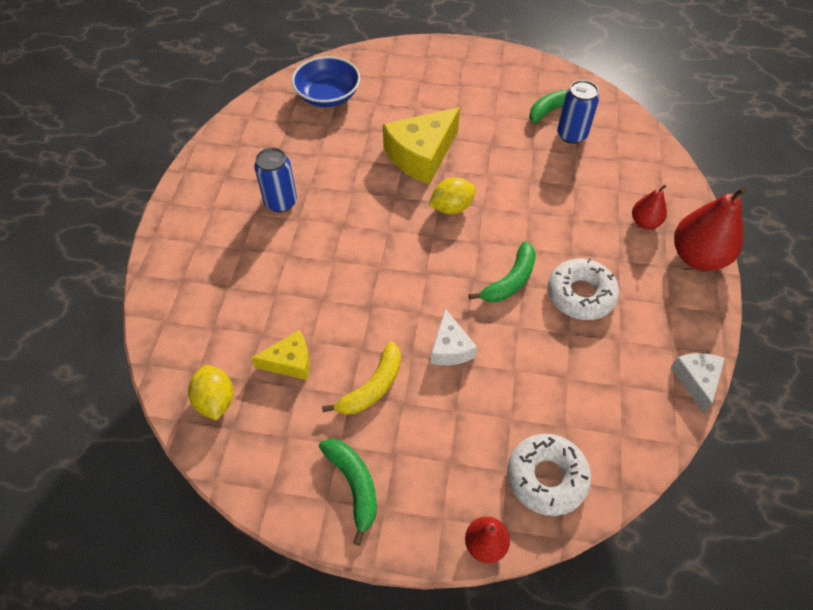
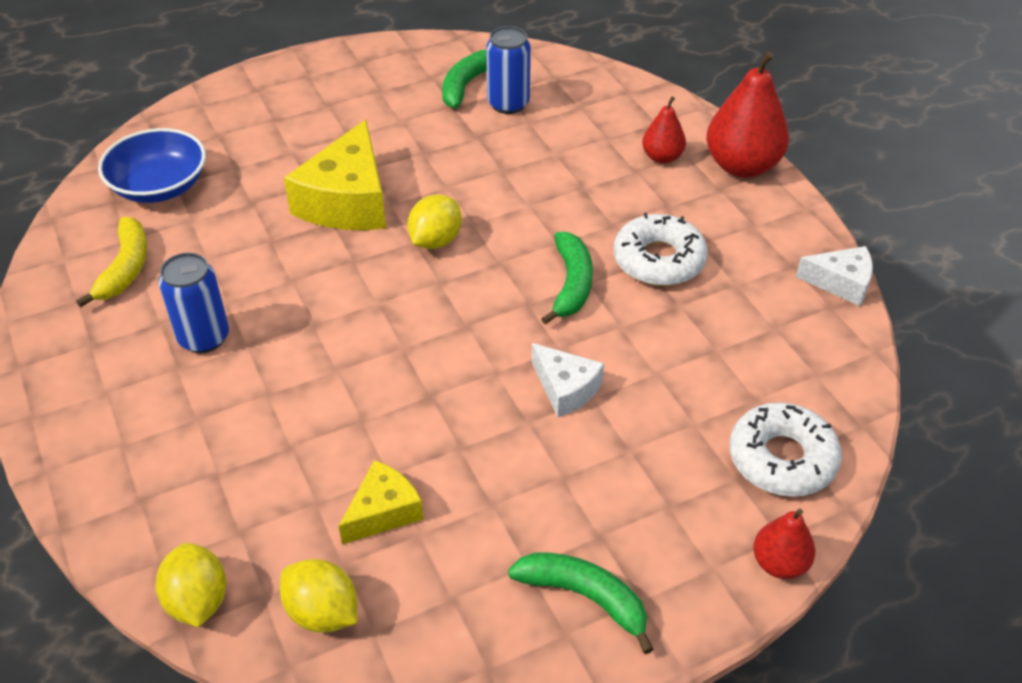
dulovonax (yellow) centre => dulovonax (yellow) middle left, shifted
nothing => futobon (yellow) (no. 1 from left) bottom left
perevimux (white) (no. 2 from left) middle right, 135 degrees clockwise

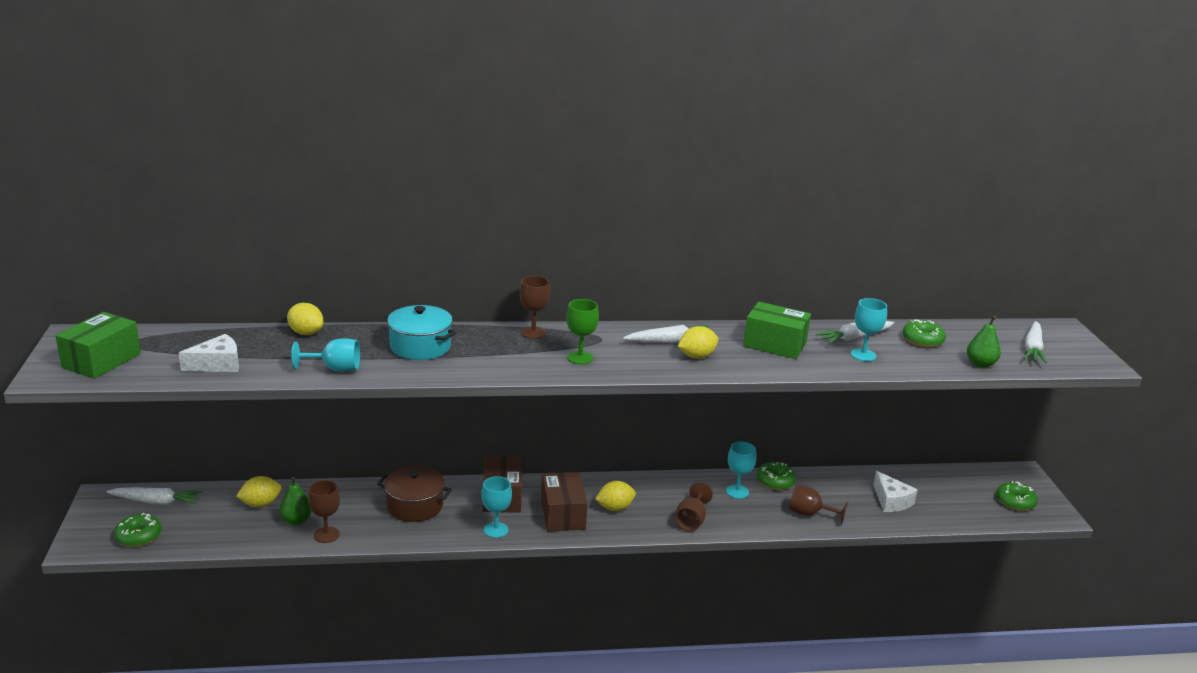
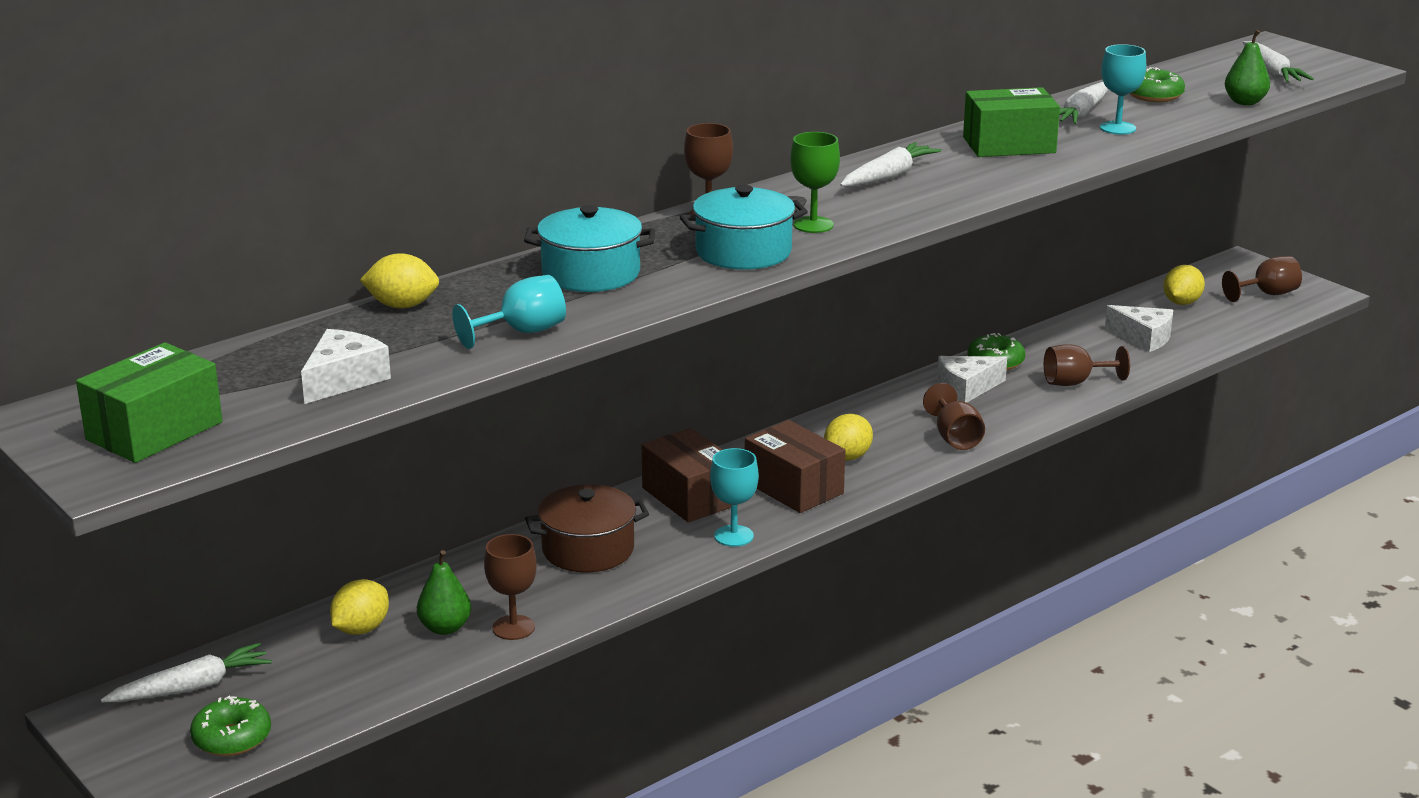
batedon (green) (no. 1 from left) middle left, 45 degrees clockwise
nothing => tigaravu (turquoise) (no. 2 from left) top centre
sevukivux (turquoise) (no. 3 from left) bottom centre => perevimux (white) (no. 2 from left) middle right
futobon (yellow) (no. 4 from left) centre => futobon (yellow) (no. 4 from left) middle right, shifted
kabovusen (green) (no. 4 from left) bottom right => sevukivux (brown) (no. 5 from left) middle right

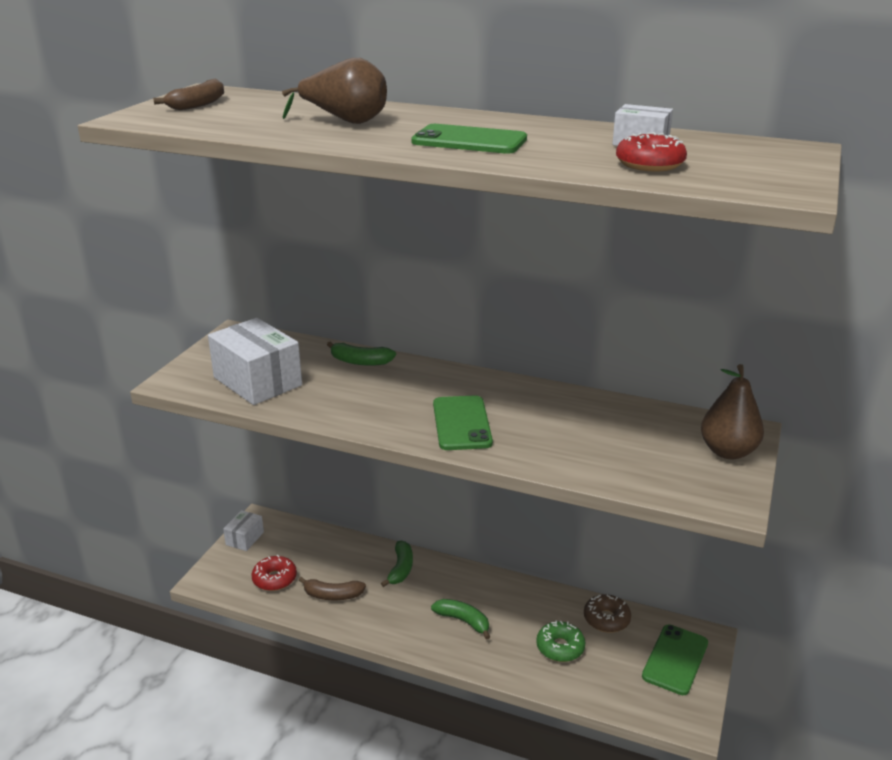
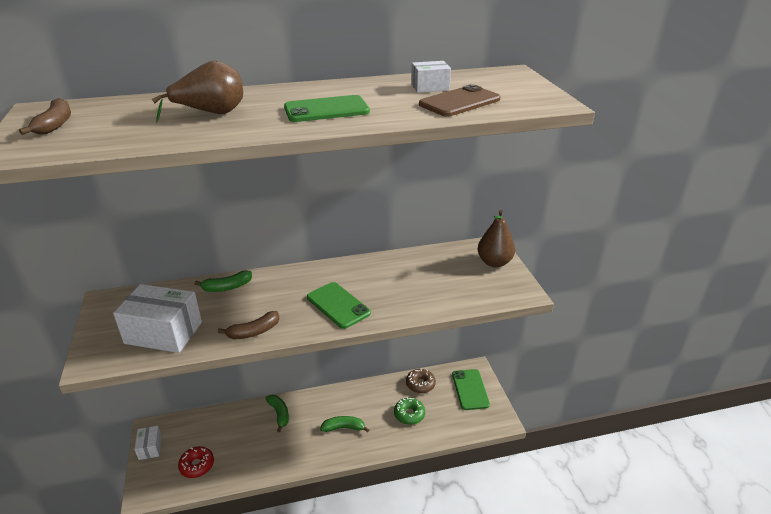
dulovonax (brown) (no. 2 from left) bottom centre => dulovonax (brown) (no. 2 from left) middle left, shifted
kabovusen (red) (no. 2 from left) top right => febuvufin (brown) top centre

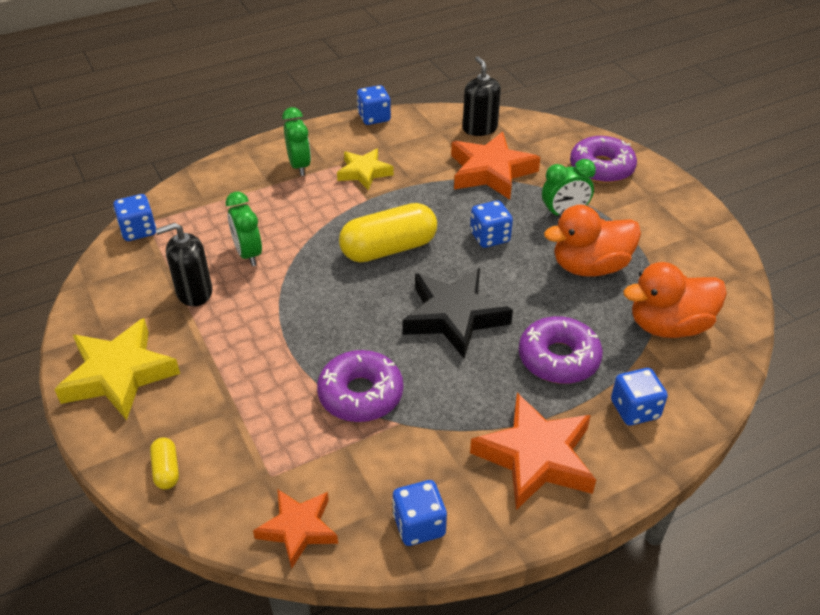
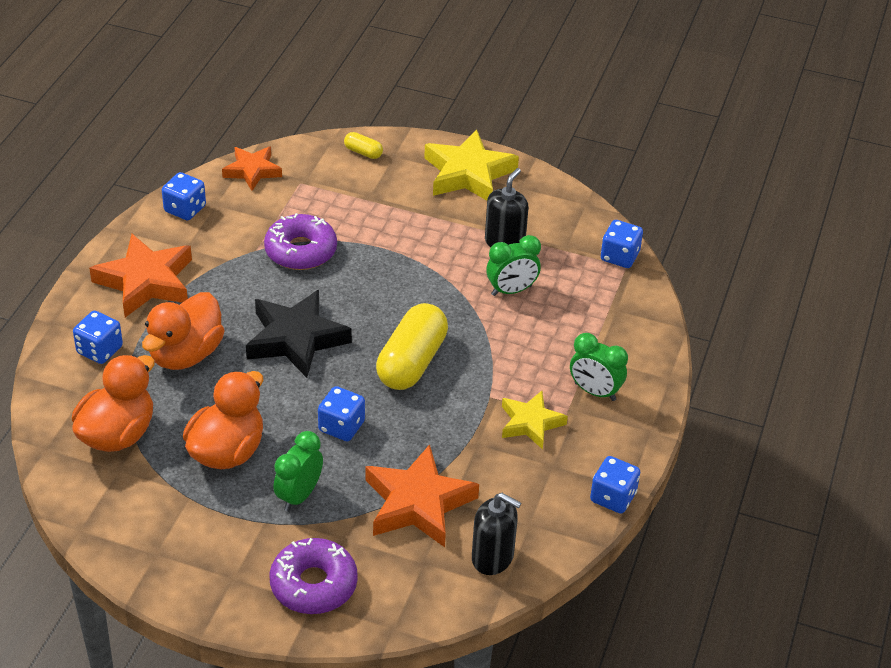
kabovusen (purple) (no. 2 from left) middle right => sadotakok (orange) (no. 2 from left) middle left
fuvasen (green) (no. 1 from left in the first image) middle left => fuvasen (green) (no. 2 from left) centre, 135 degrees clockwise

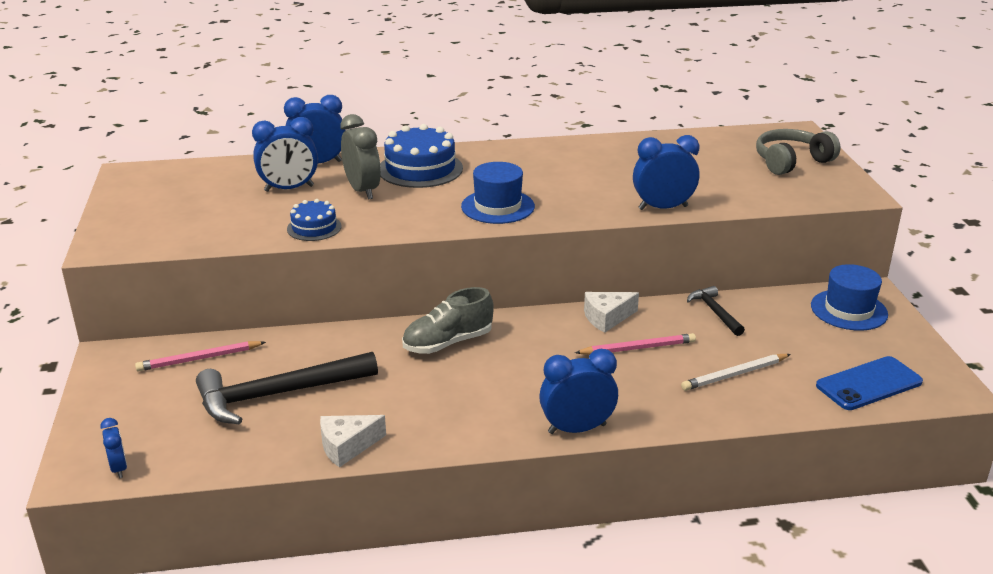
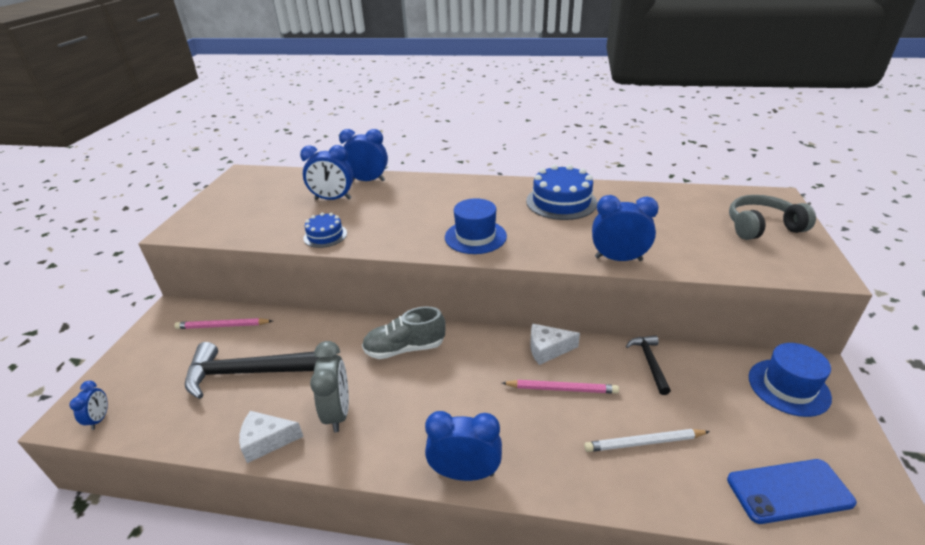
fuvasen (grey) top centre => fuvasen (grey) bottom centre, shifted
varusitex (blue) (no. 2 from left) top centre => varusitex (blue) (no. 2 from left) centre, shifted

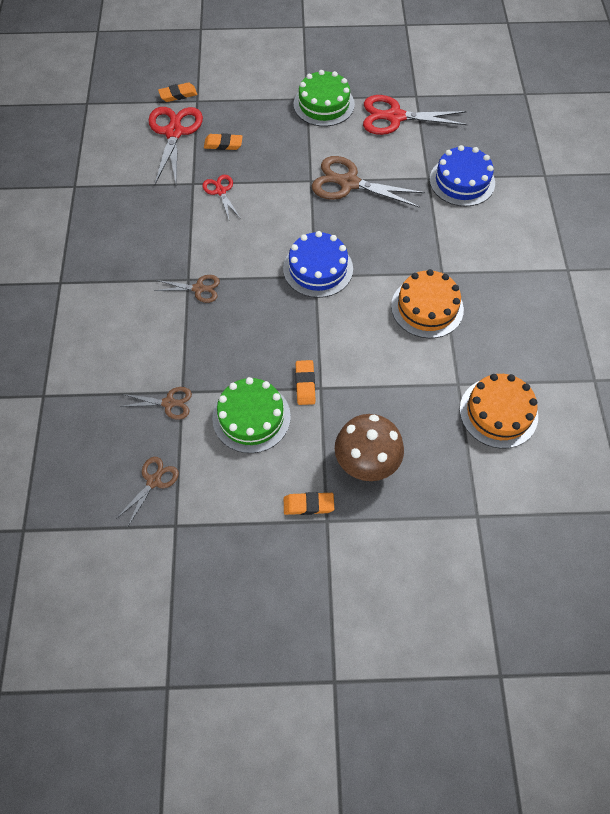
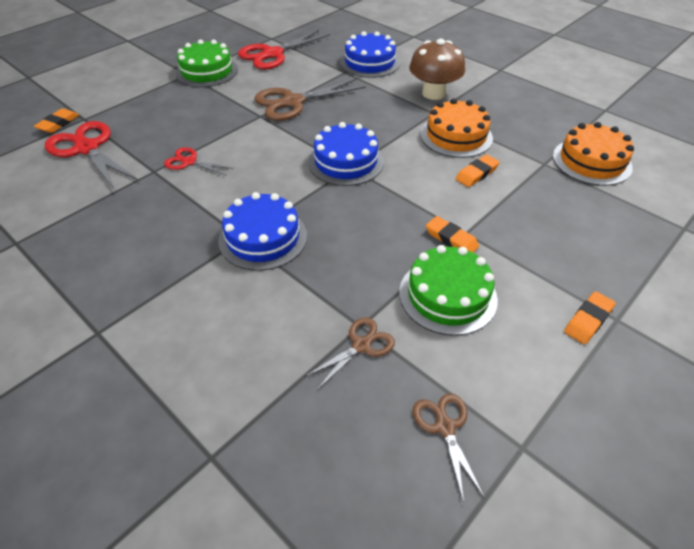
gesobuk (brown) (no. 3 from left) middle left => varusitex (blue) (no. 1 from left) centre
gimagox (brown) centre => gimagox (brown) top centre, shifted
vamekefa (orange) (no. 2 from left in the first image) top centre => vamekefa (orange) (no. 3 from left) top right, shifted

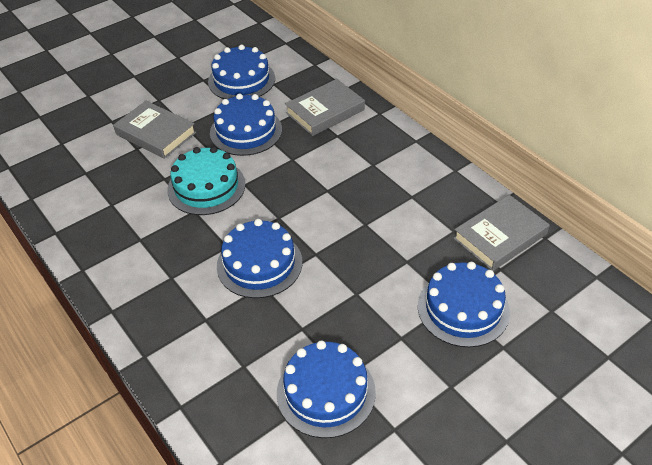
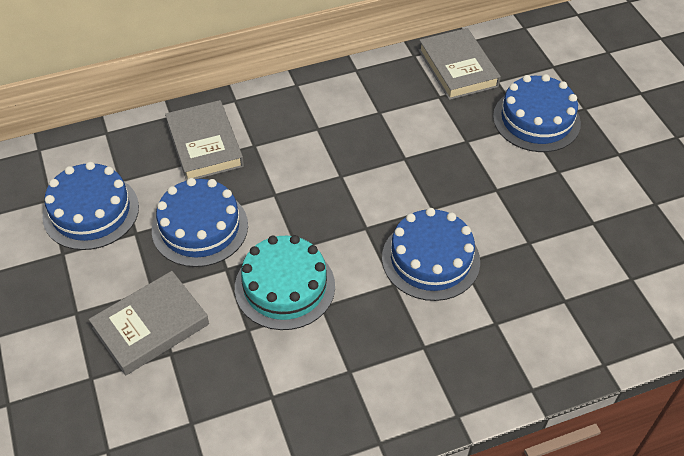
varusitex (blue) (no. 4 from left) bottom centre => nothing

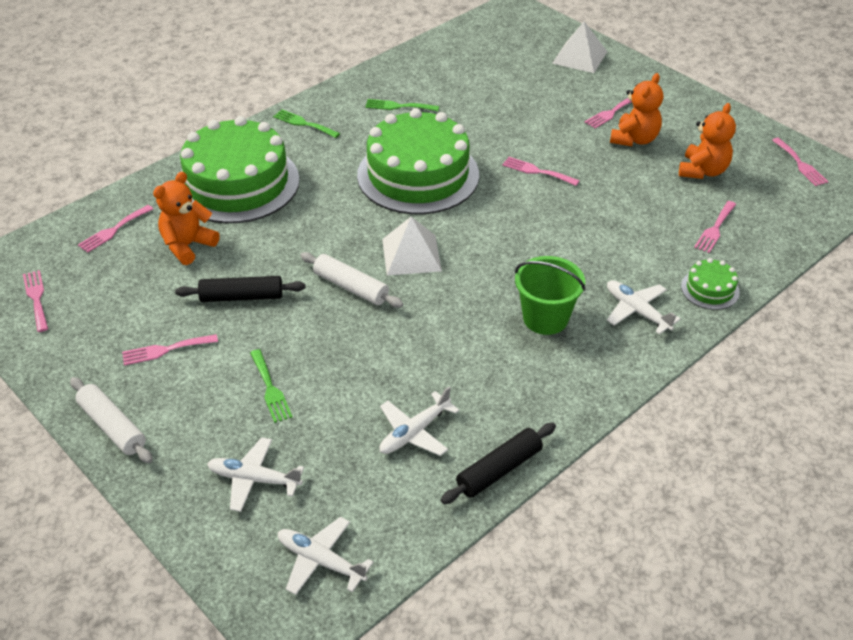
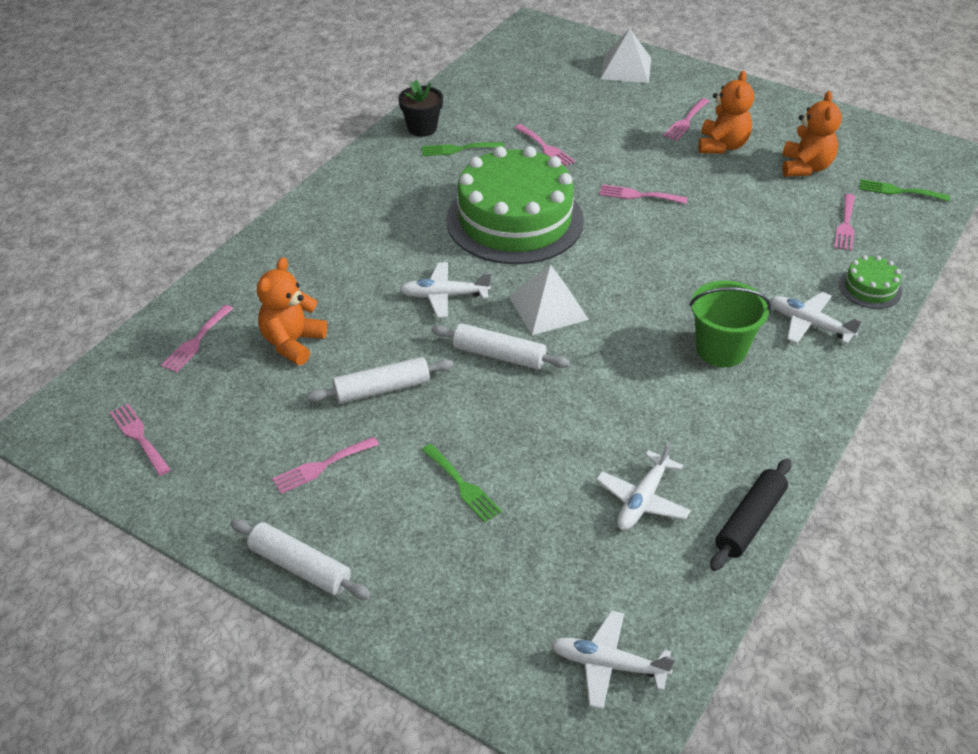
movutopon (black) (no. 1 from left) middle left => movutopon (white) (no. 2 from left) centre
nothing => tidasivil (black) top centre
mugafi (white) (no. 1 from left) bottom left => mugafi (white) (no. 1 from left) centre, shifted
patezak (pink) (no. 7 from left in the first image) top right => patezak (pink) (no. 4 from left) top centre, shifted
patezak (green) (no. 2 from left in the first image) top centre => patezak (green) (no. 3 from left) top right, shifted
varusitex (green) (no. 1 from left) top left => nothing

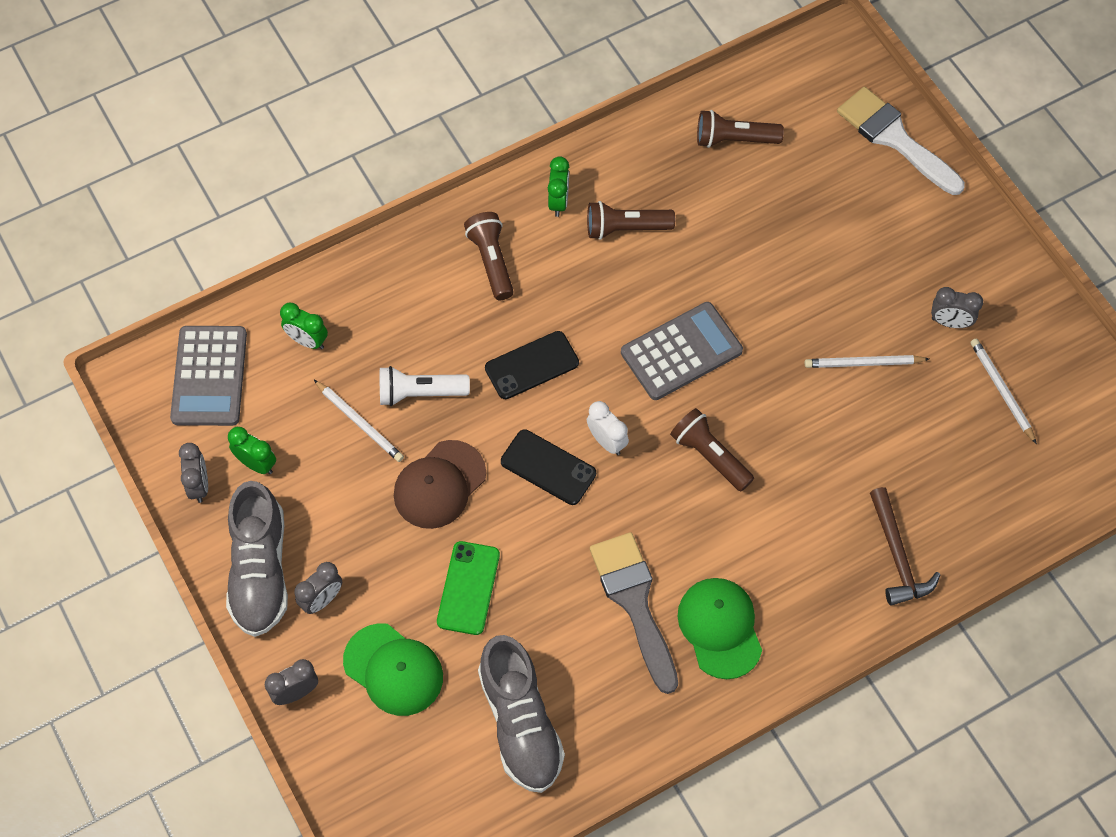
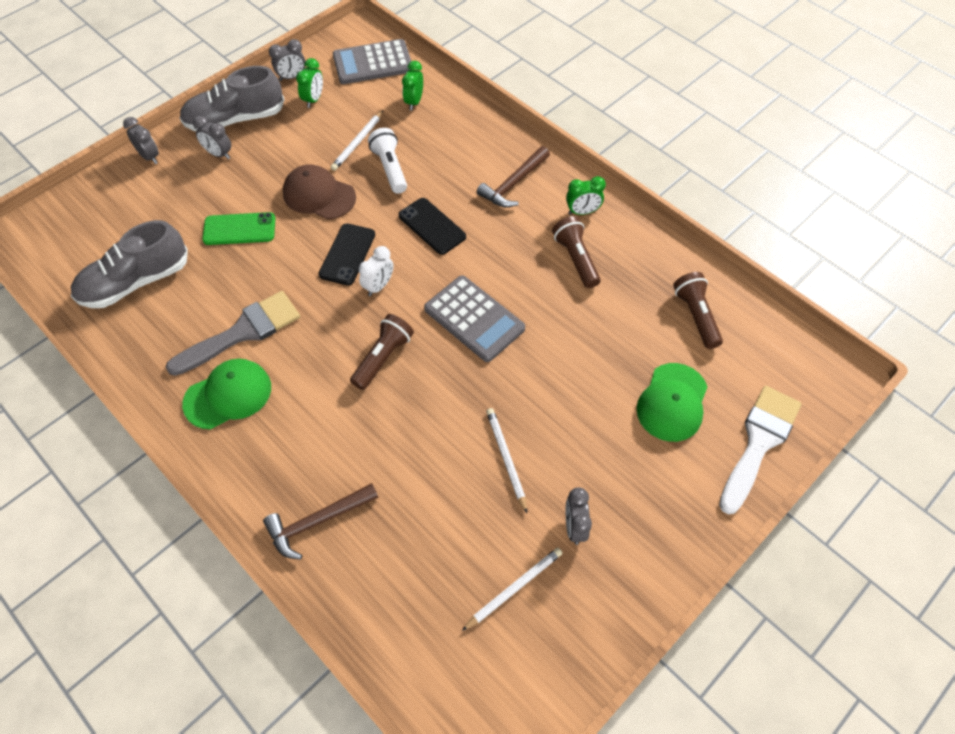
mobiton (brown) (no. 1 from left) top centre => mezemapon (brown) (no. 2 from left) top centre
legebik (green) (no. 1 from left in the first image) bottom centre => legebik (green) (no. 2 from left) middle right, shifted

